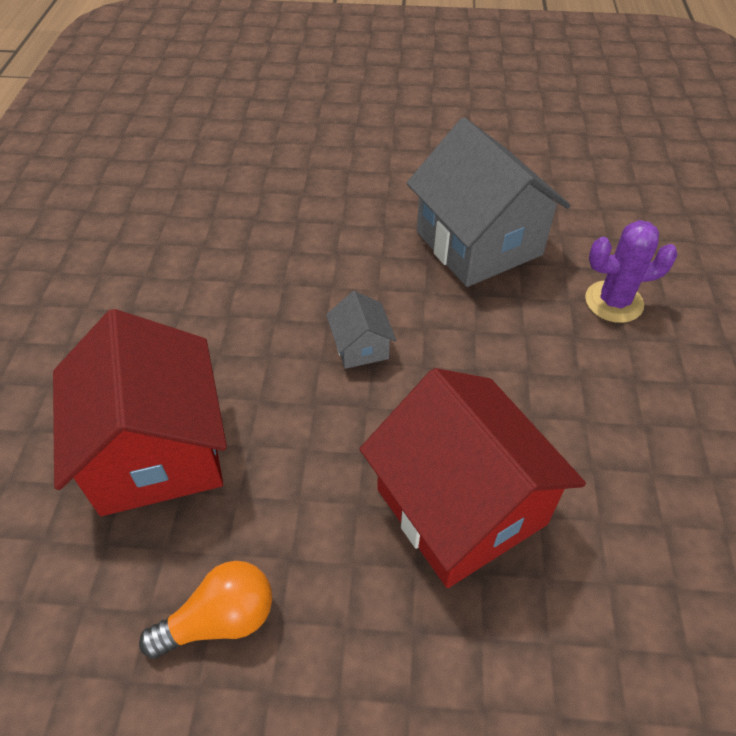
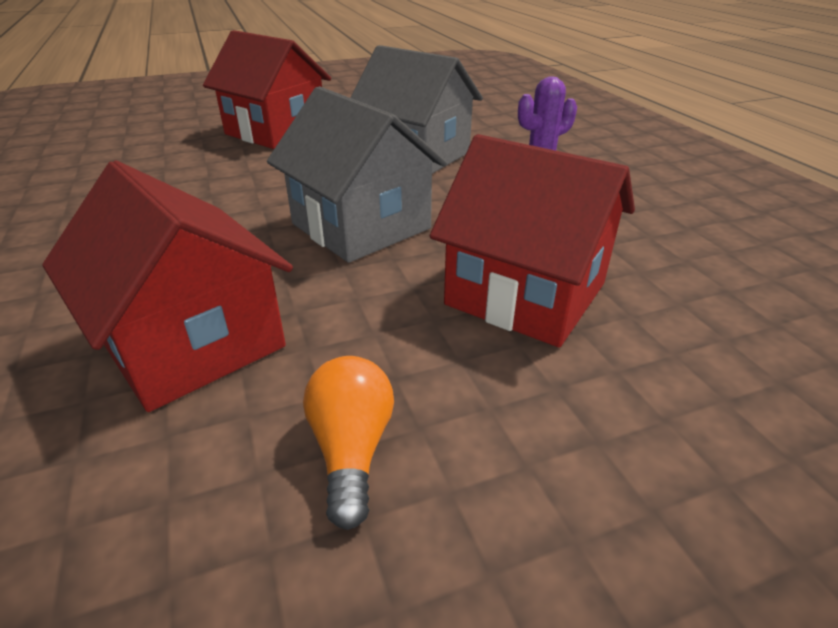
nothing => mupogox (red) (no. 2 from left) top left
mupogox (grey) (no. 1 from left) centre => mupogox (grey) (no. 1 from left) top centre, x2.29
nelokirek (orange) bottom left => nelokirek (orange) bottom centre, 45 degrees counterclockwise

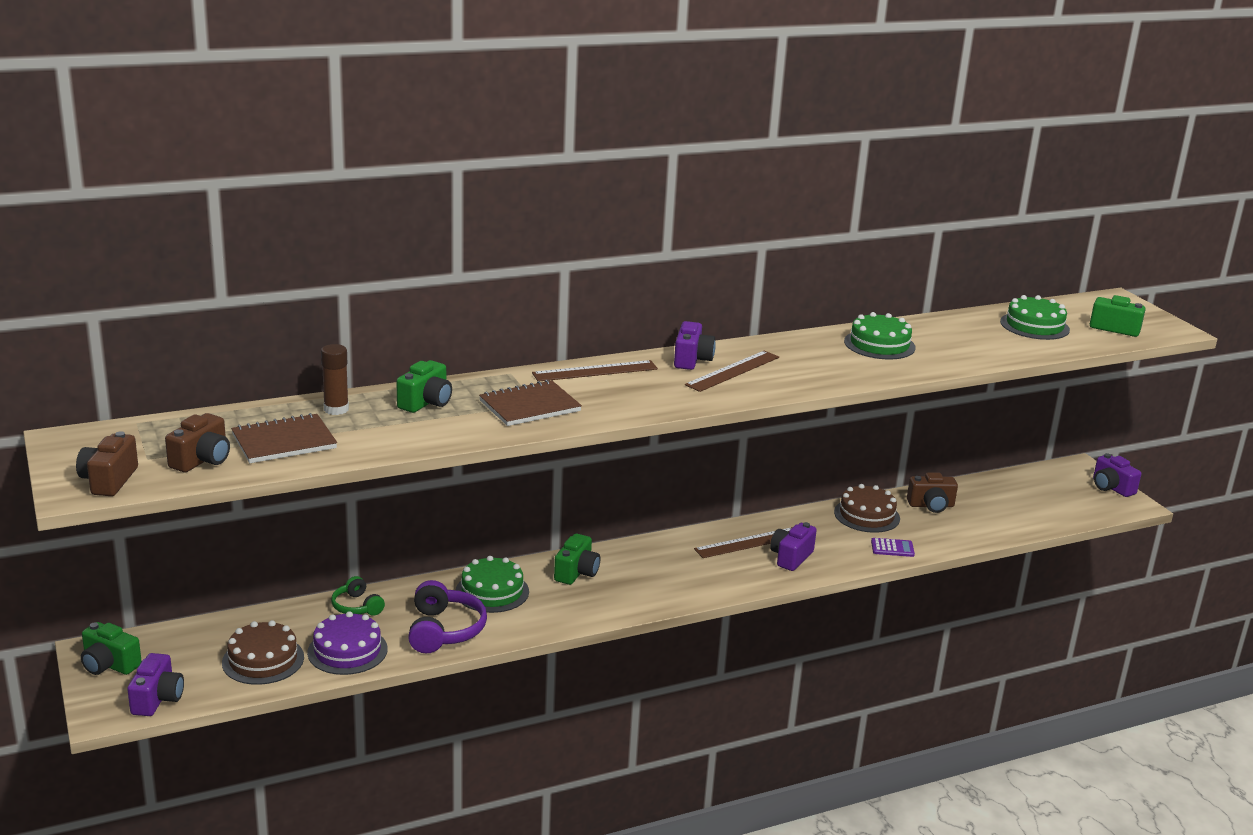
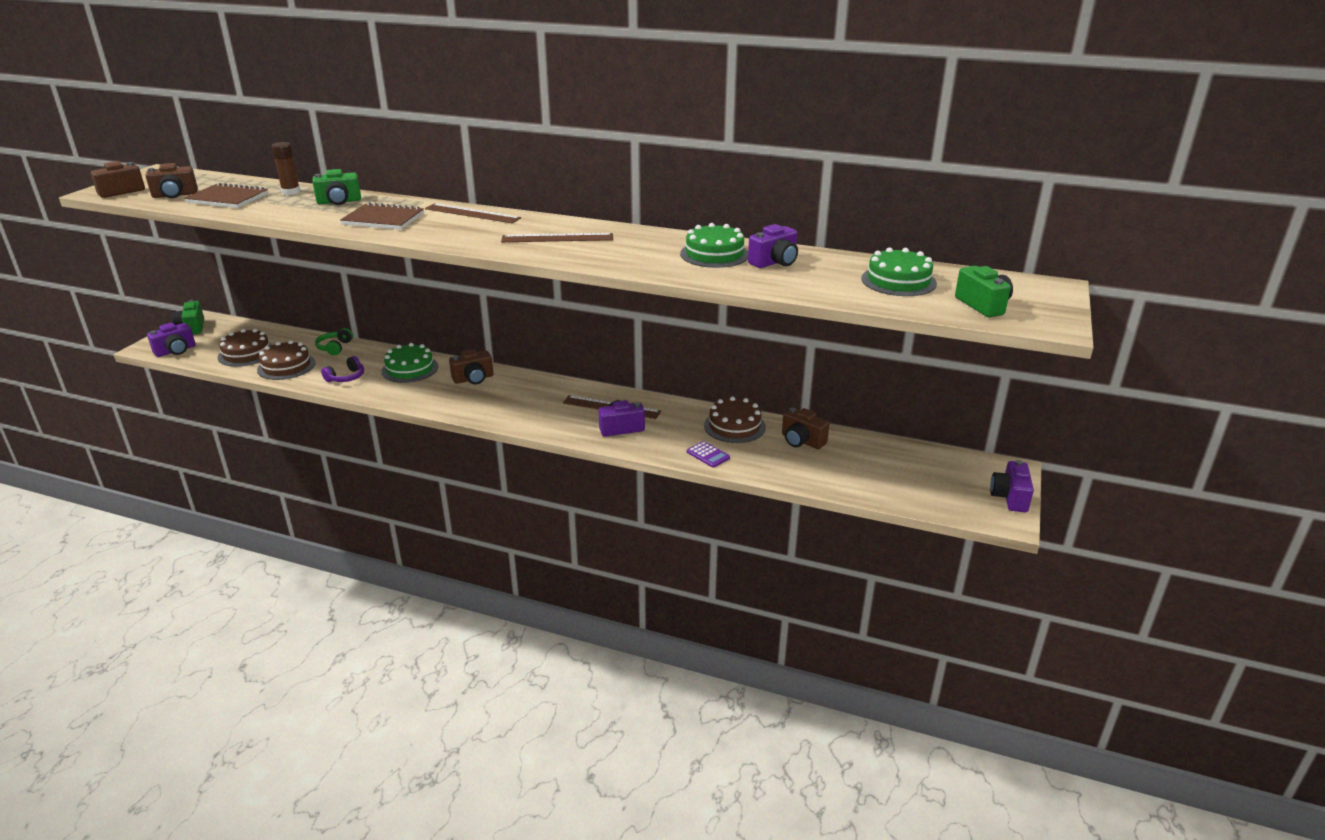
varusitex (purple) bottom left => varusitex (brown) (no. 2 from left) middle left
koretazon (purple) bottom centre => koretazon (purple) middle left, x0.60
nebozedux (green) (no. 3 from left) bottom centre => nebozedux (brown) (no. 3 from left) centre
nebozedux (purple) (no. 2 from left in the first image) centre => nebozedux (purple) (no. 3 from left) top centre, shifted

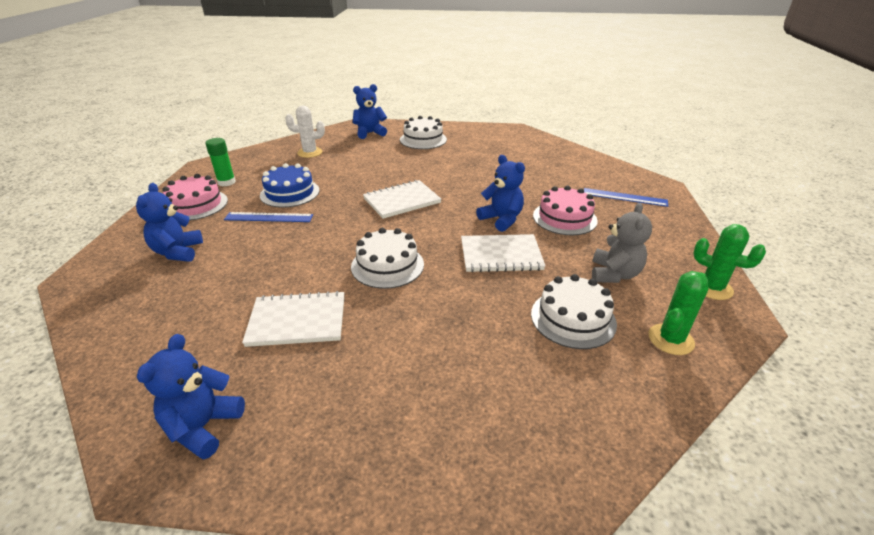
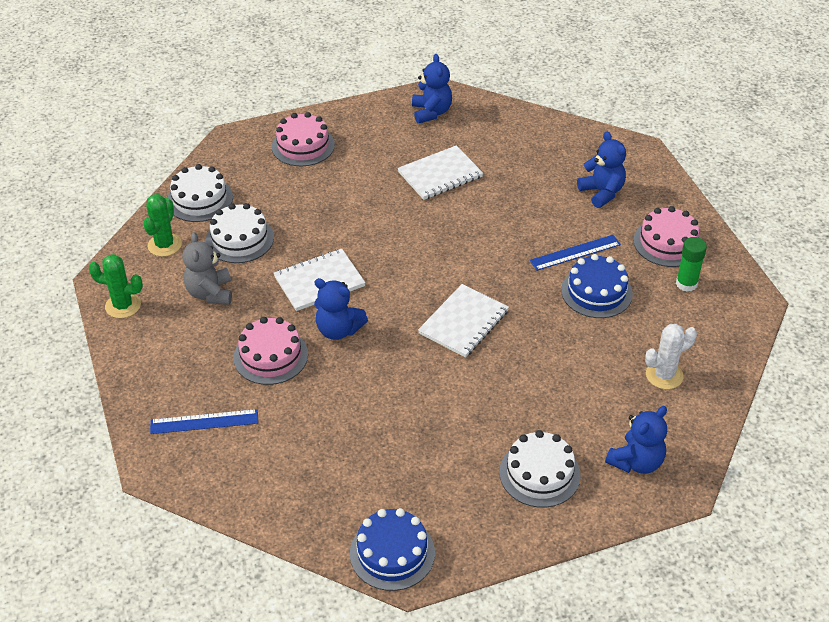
varusitex (white) (no. 1 from left) centre => varusitex (white) (no. 1 from left) top left, shifted
nothing => varusitex (pink) (no. 2 from left) top centre
nothing => varusitex (blue) (no. 1 from left) bottom centre

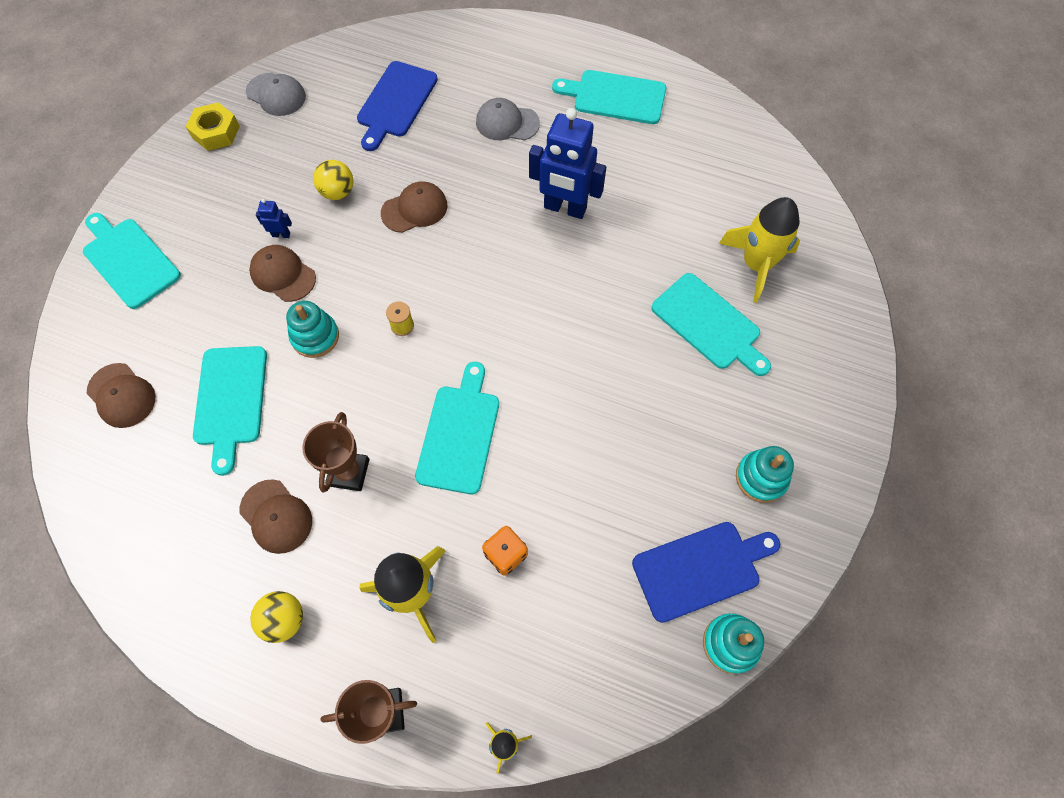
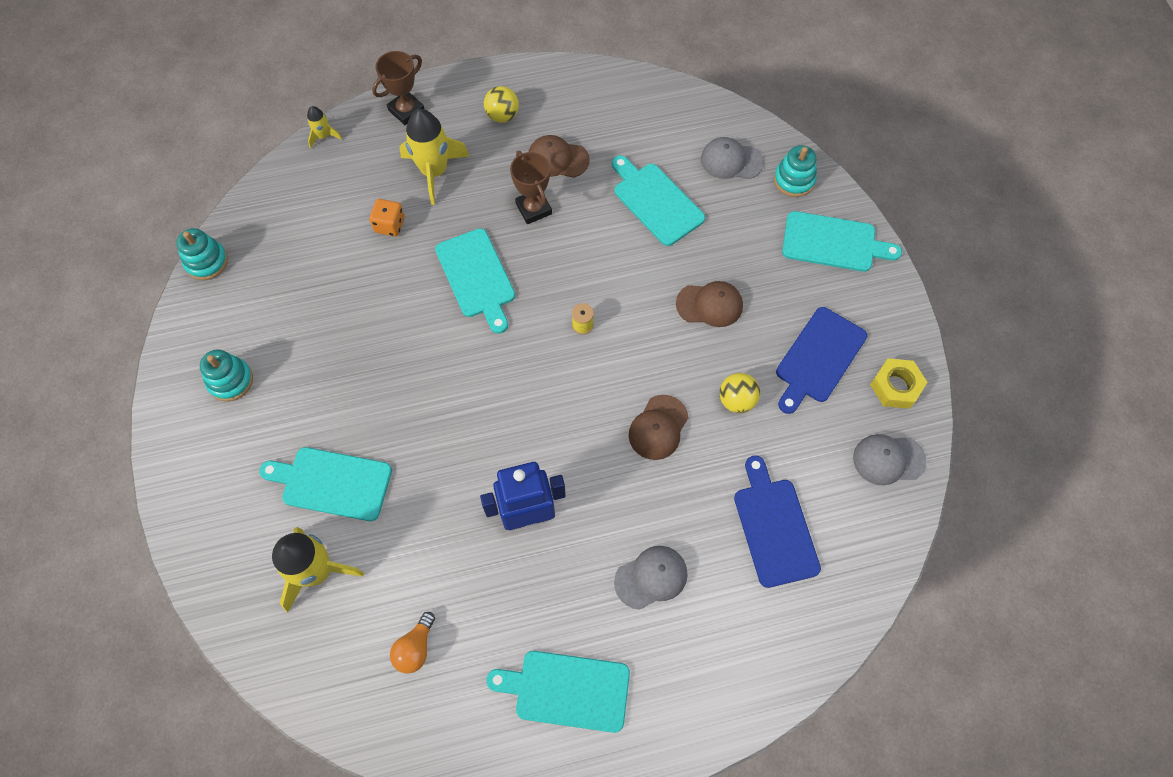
nothing => nelokirek (orange) bottom centre
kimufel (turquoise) (no. 4 from left in the first image) top centre => kimufel (turquoise) (no. 3 from left) bottom centre, 150 degrees counterclockwise
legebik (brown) (no. 1 from left) middle left => legebik (grey) (no. 2 from left) top centre
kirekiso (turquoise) (no. 1 from left in the first image) middle left => kirekiso (turquoise) (no. 3 from left) top right, shifted
kimufel (blue) (no. 2 from left) bottom centre => kimufel (blue) (no. 2 from left) middle right, shifted
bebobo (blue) (no. 1 from left) top left => nothing

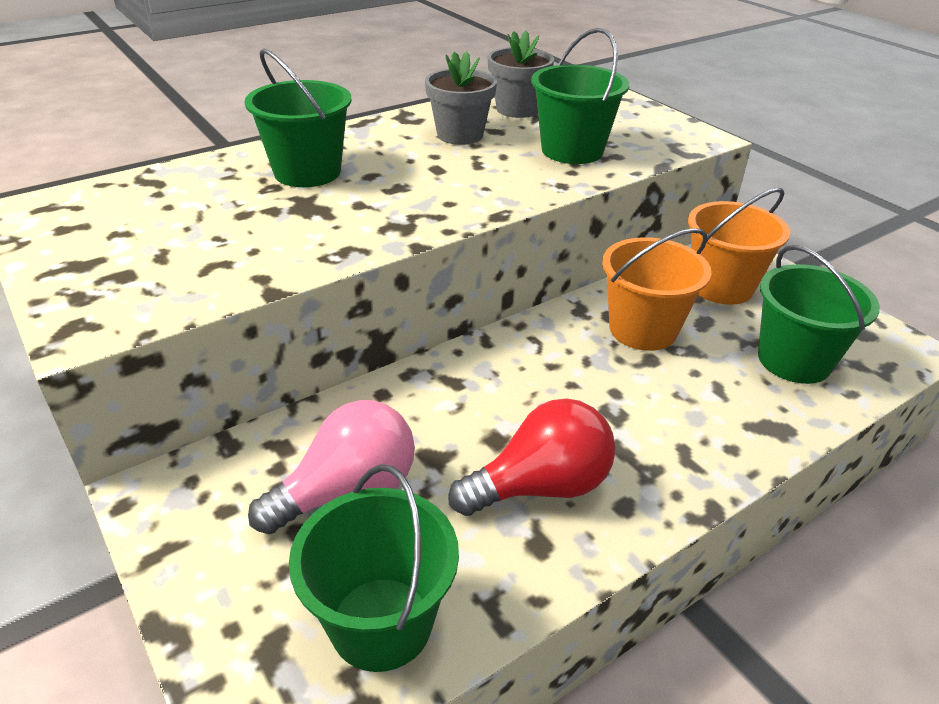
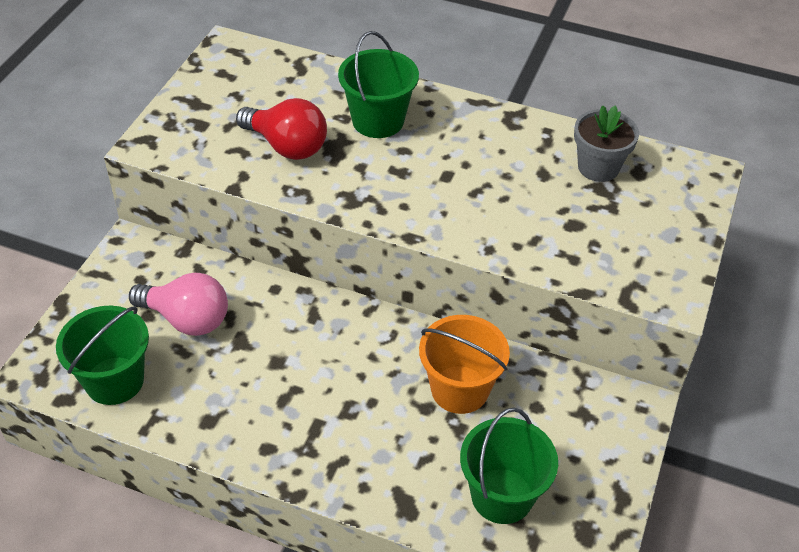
nelokirek (red) centre => nelokirek (red) top centre, shifted
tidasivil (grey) (no. 1 from left) top centre => nothing
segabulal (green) (no. 3 from left) top centre => nothing
segabulal (orange) (no. 2 from left) middle right => nothing

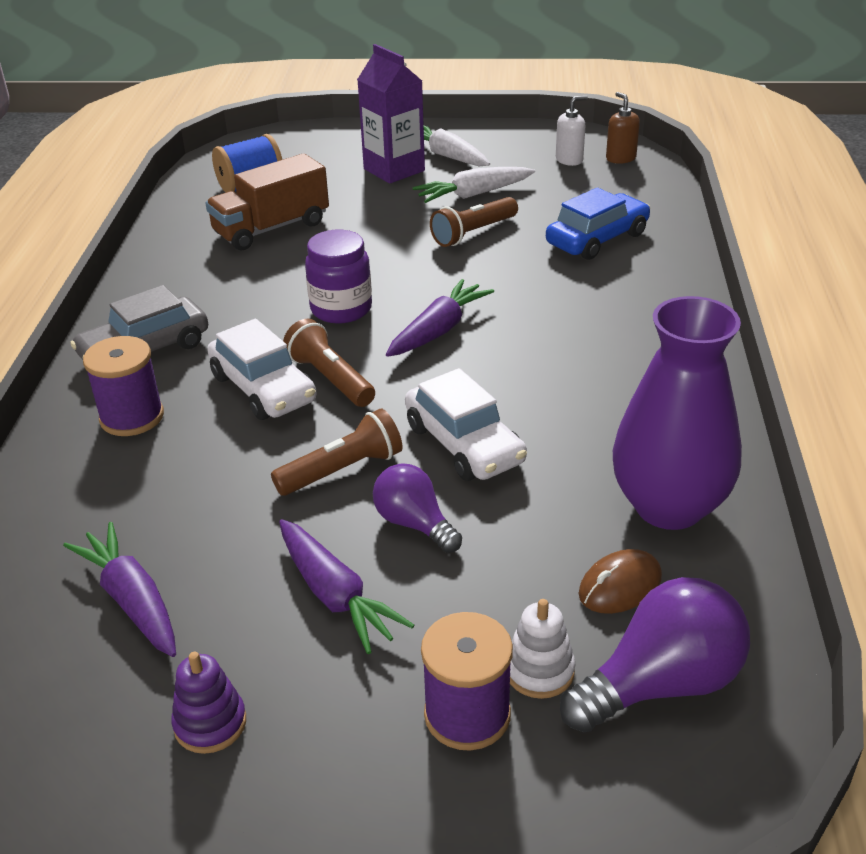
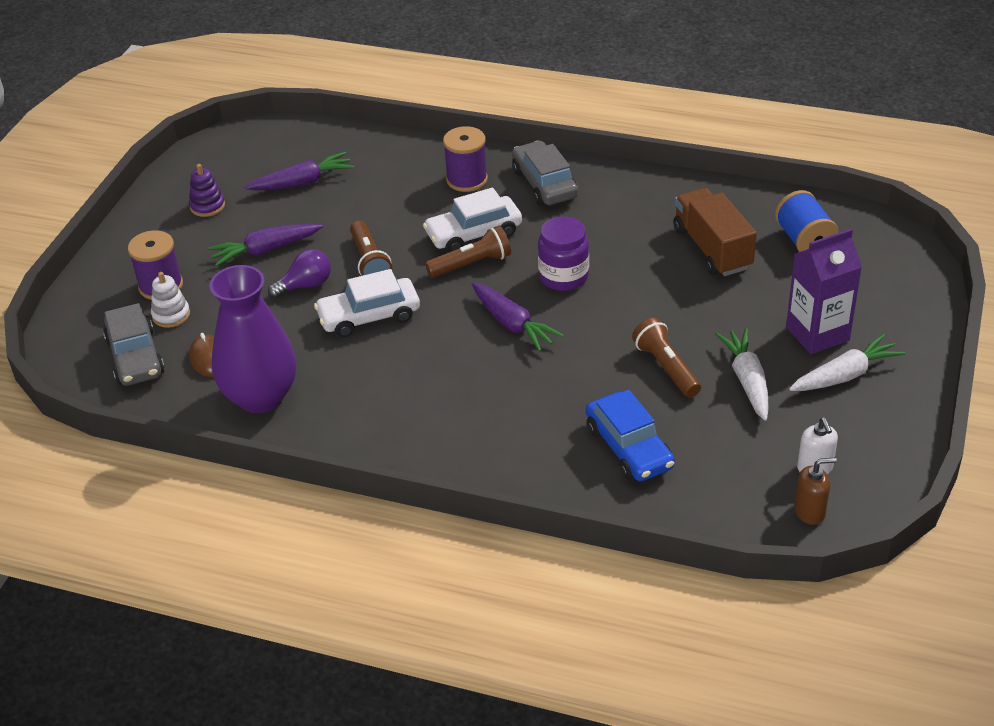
nelokirek (purple) (no. 2 from left) bottom right => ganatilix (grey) (no. 1 from left) middle left

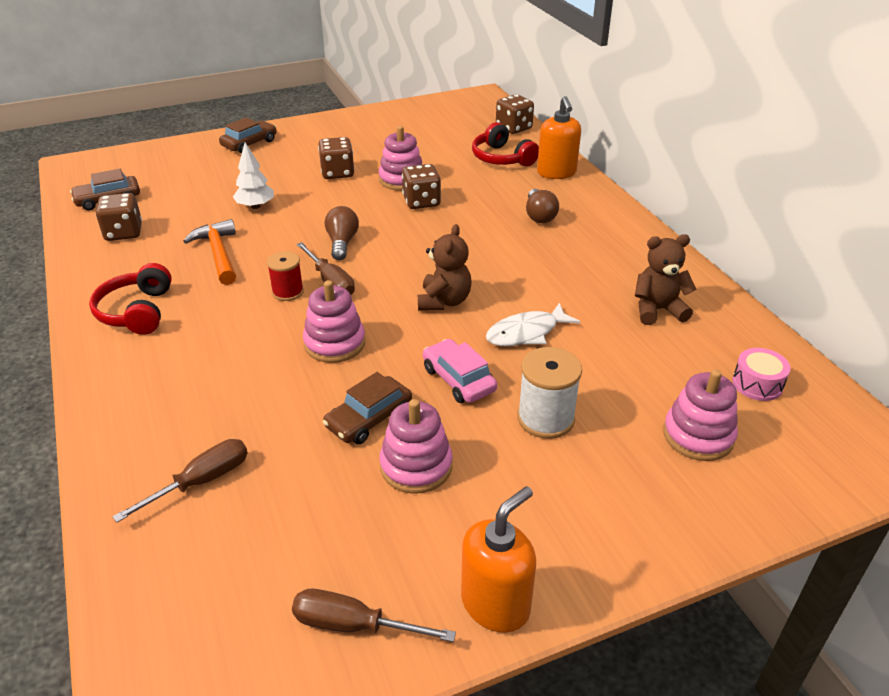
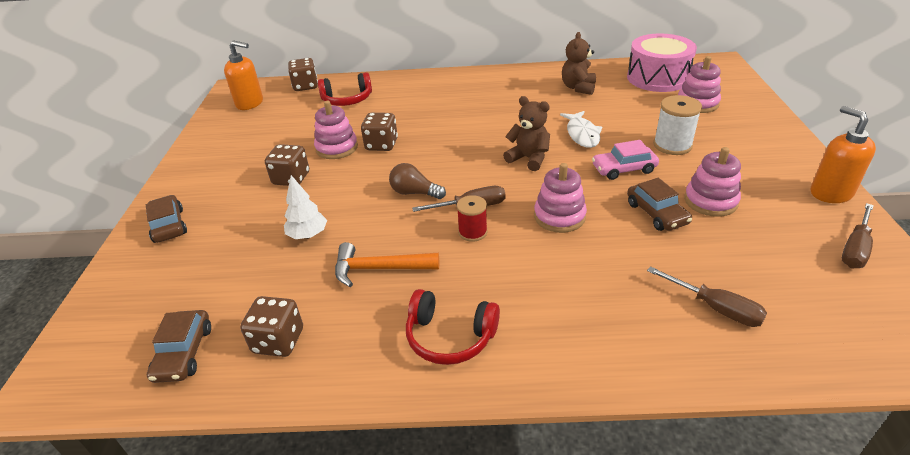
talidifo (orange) (no. 2 from left in the first image) top centre => talidifo (orange) (no. 1 from left) top left, shifted
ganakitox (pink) middle right => ganakitox (pink) top right, x2.15
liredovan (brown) (no. 1 from left in the first image) bottom left => liredovan (brown) (no. 2 from left) middle right, 150 degrees clockwise
nelokirek (brown) (no. 2 from left) top centre => nothing

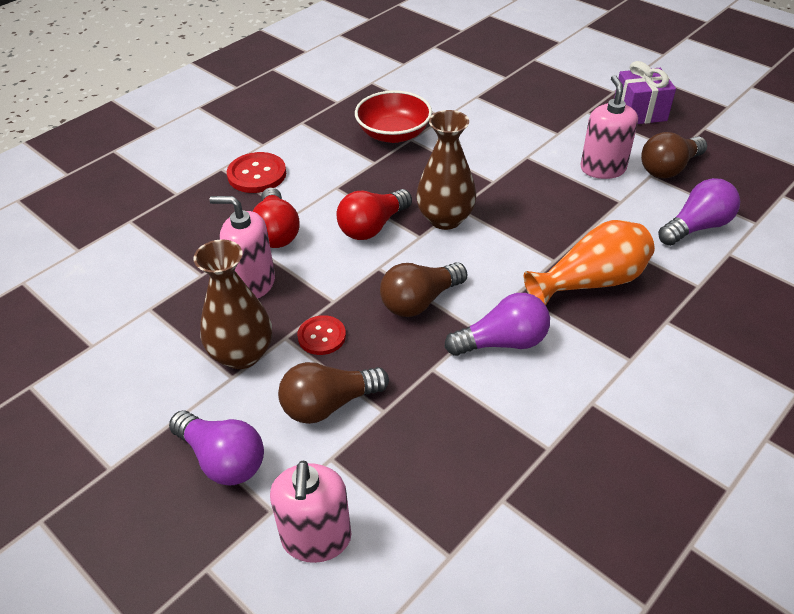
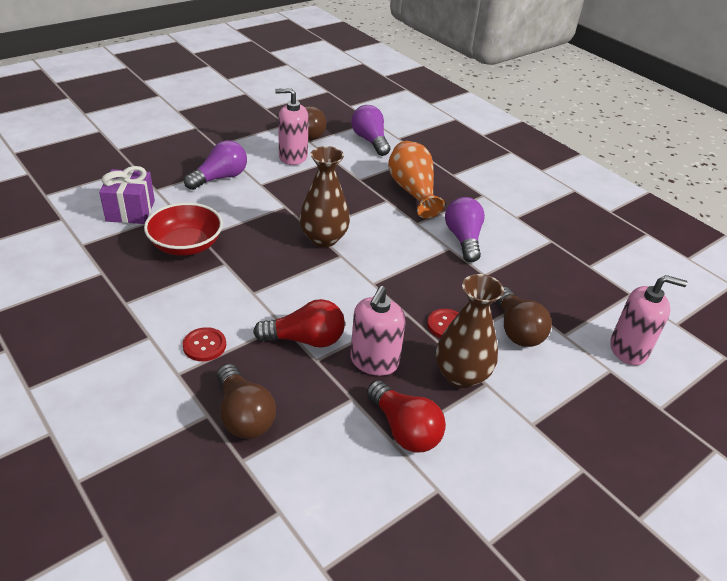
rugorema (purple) top right => rugorema (purple) middle left, shifted
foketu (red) (no. 1 from left) top left => foketu (red) (no. 1 from left) middle left, x0.66
nelokirek (purple) (no. 1 from left) bottom left => nelokirek (purple) (no. 1 from left) top left, shifted
nelokirek (brown) (no. 2 from left in the first image) centre => nelokirek (brown) (no. 1 from left) bottom centre, shifted
nelokirek (red) (no. 2 from left) centre => nelokirek (red) (no. 2 from left) bottom centre, shifted

